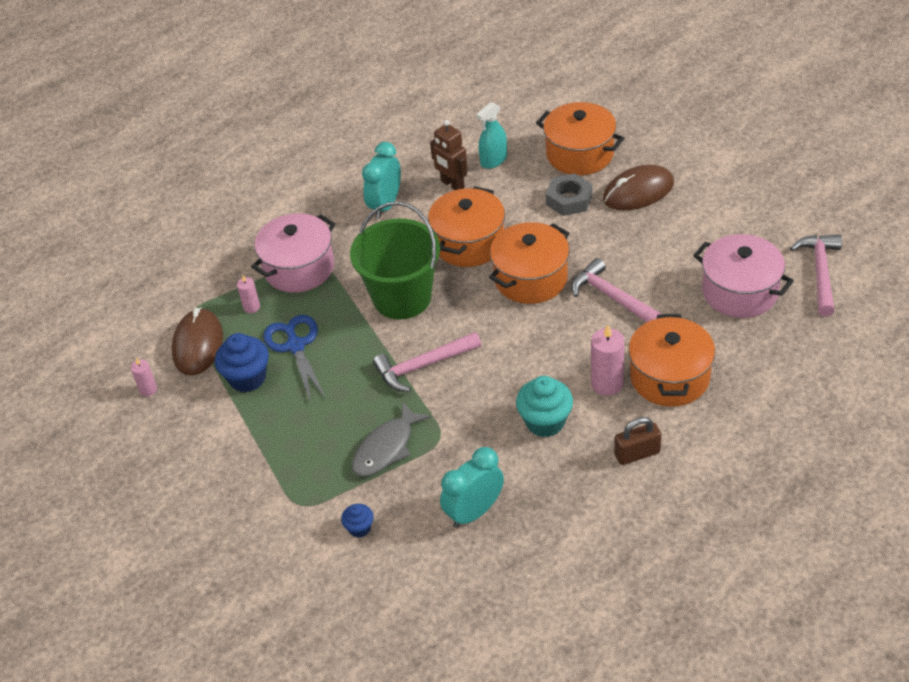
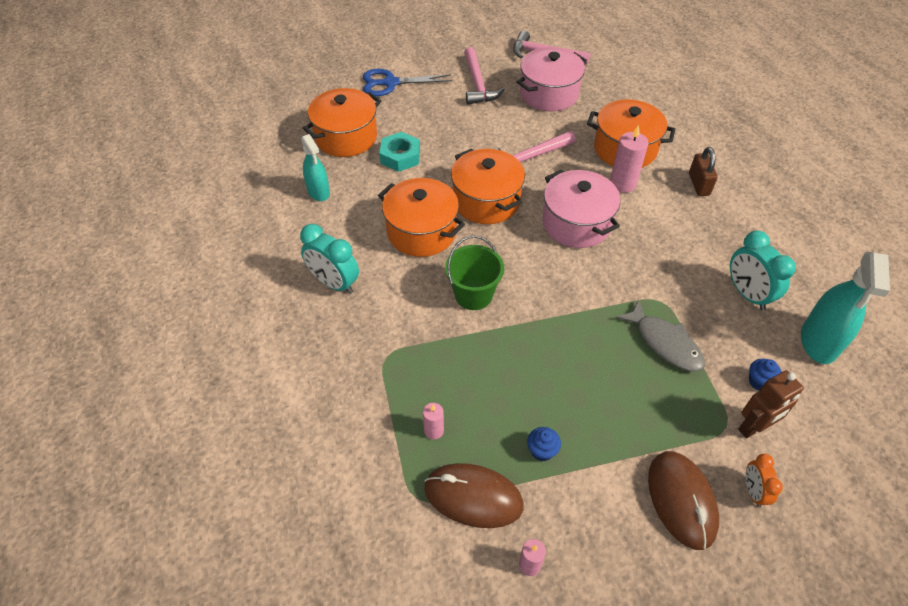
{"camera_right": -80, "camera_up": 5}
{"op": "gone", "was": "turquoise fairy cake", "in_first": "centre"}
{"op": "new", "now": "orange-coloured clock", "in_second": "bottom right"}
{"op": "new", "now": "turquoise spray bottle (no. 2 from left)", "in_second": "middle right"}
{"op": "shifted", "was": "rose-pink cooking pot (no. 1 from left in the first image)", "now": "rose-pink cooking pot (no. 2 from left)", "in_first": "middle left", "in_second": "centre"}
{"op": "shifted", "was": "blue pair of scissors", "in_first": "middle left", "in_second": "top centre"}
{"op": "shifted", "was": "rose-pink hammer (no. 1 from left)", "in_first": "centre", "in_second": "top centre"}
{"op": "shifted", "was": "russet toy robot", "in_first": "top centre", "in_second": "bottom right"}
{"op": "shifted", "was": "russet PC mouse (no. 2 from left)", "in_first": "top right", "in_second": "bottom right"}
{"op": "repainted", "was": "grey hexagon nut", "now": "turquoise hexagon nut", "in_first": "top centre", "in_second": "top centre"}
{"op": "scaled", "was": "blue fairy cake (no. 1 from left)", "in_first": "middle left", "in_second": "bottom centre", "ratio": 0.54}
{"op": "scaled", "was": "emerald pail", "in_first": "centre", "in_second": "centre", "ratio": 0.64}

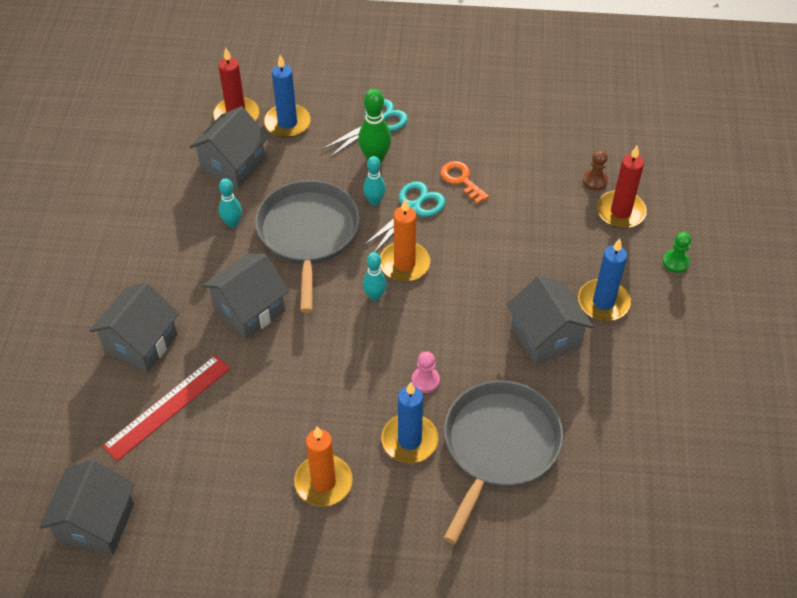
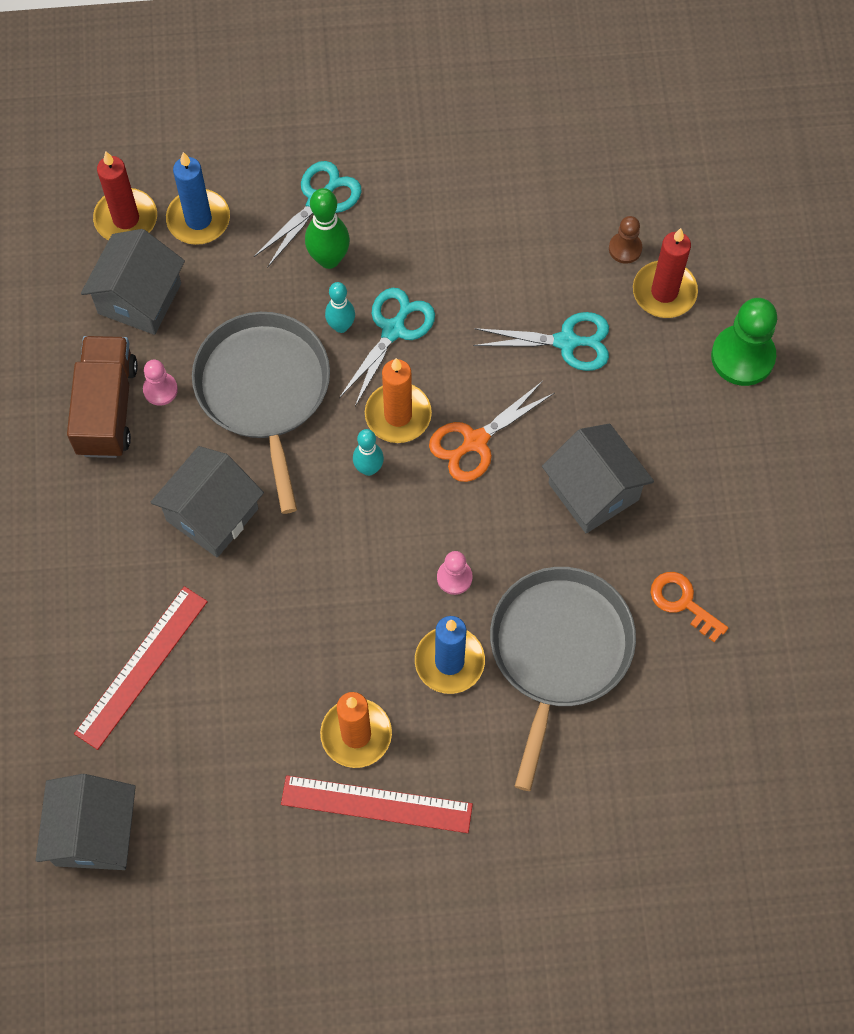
{"camera_right": -10, "camera_up": 15}
{"op": "gone", "was": "grey house (no. 2 from left)", "in_first": "middle left"}
{"op": "gone", "was": "blue pillar candle (no. 3 from left)", "in_first": "middle right"}
{"op": "new", "now": "russet lorry", "in_second": "middle left"}
{"op": "new", "now": "scarlet ruler (no. 2 from left)", "in_second": "bottom centre"}
{"op": "new", "now": "orange-coloured pair of scissors", "in_second": "centre"}
{"op": "new", "now": "turquoise pair of scissors (no. 3 from left)", "in_second": "top centre"}
{"op": "shifted", "was": "orange-coloured key", "in_first": "top centre", "in_second": "middle right"}
{"op": "swapped", "was": "turquoise tenpin (no. 1 from left)", "now": "rose-pink chess pawn (no. 1 from left)", "in_first": "middle left", "in_second": "middle left"}
{"op": "scaled", "was": "emerald chess pawn", "in_first": "middle right", "in_second": "top right", "ratio": 1.87}

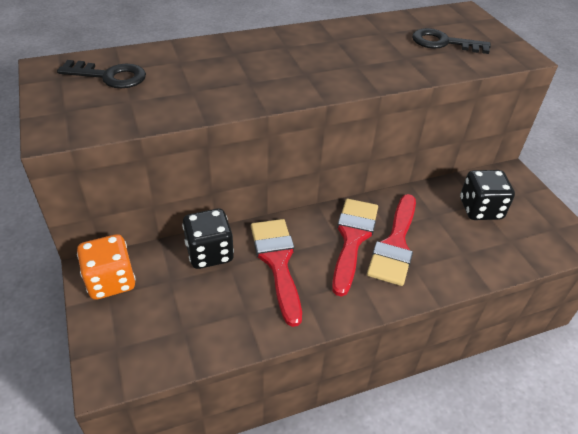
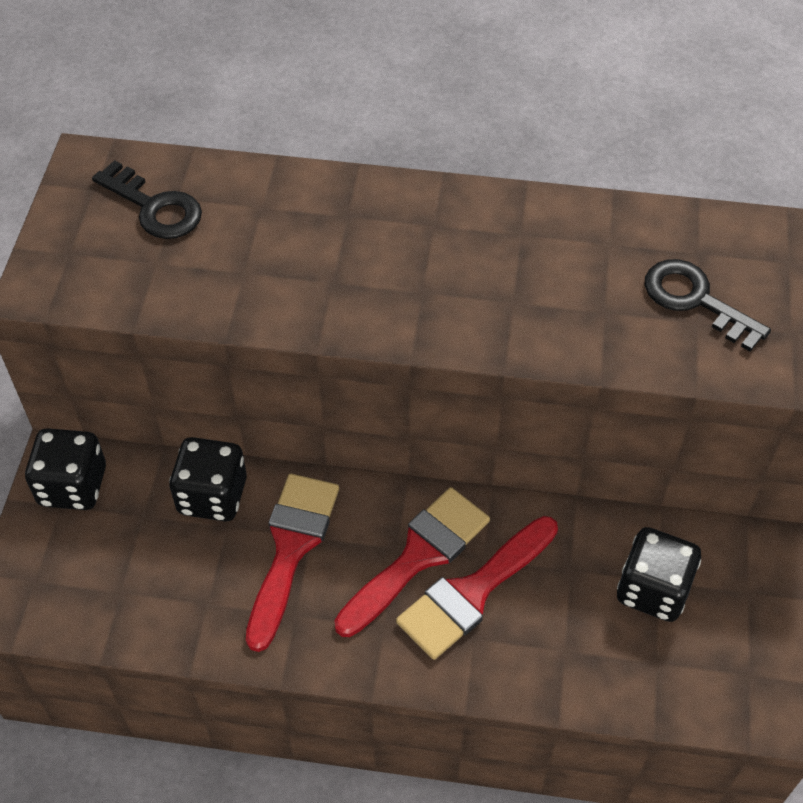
{"camera_right": 30, "camera_up": 10}
{"op": "repainted", "was": "orange-coloured die", "now": "black die (no. 1 from left)", "in_first": "middle left", "in_second": "middle left"}

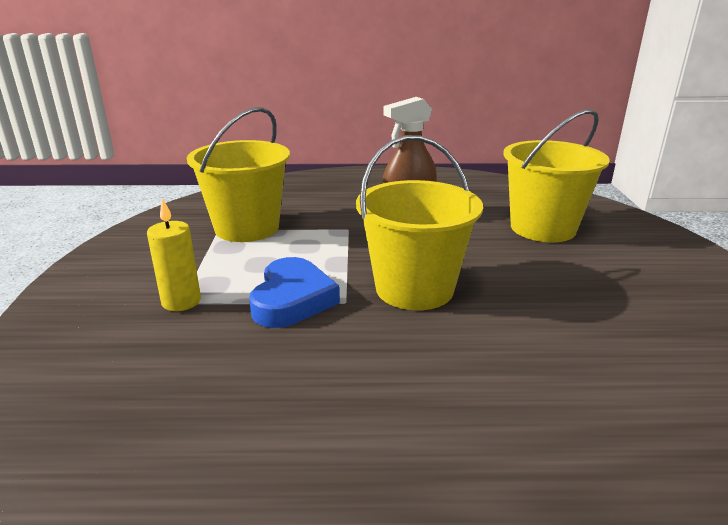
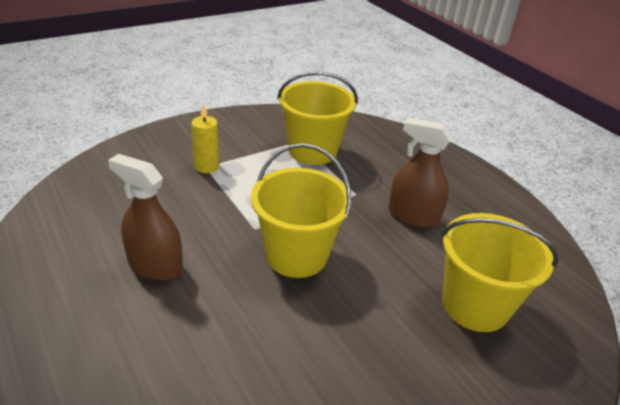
{"camera_right": 55, "camera_up": 10}
{"op": "gone", "was": "blue heart shape", "in_first": "centre"}
{"op": "new", "now": "russet spray bottle (no. 1 from left)", "in_second": "middle left"}

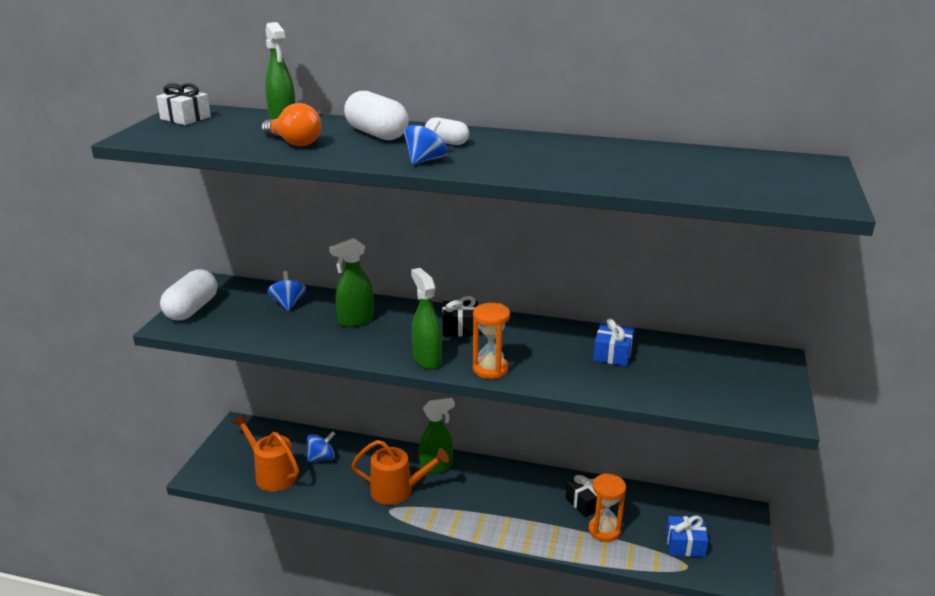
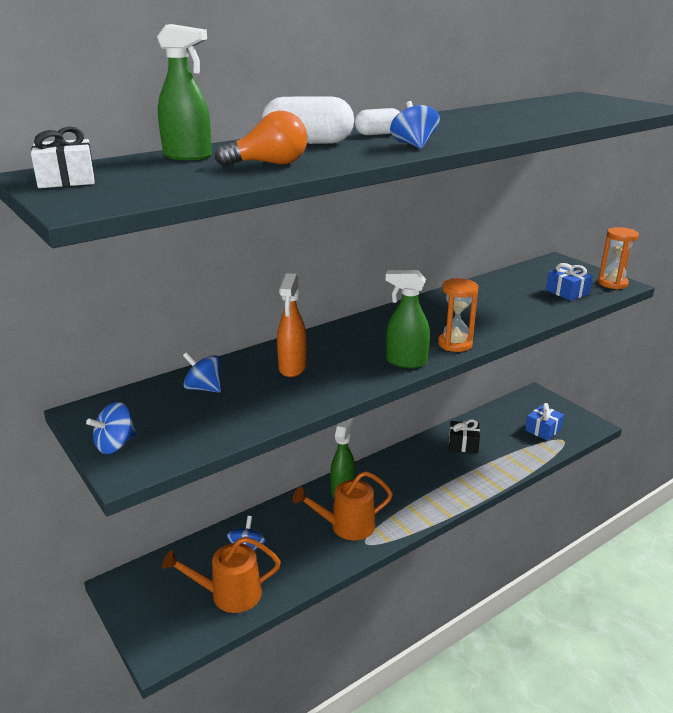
{"camera_right": -50, "camera_up": 0}
{"op": "gone", "was": "black wrapped gift (no. 1 from left)", "in_first": "centre"}
{"op": "shifted", "was": "orange-coloured sandglass (no. 2 from left)", "in_first": "bottom centre", "in_second": "middle right"}
{"op": "shifted", "was": "blue wrapped gift (no. 1 from left in the first image)", "now": "blue wrapped gift (no. 2 from left)", "in_first": "centre", "in_second": "middle right"}
{"op": "swapped", "was": "snow-white capsule (no. 1 from left)", "now": "blue spinning top (no. 1 from left)", "in_first": "middle left", "in_second": "middle left"}
{"op": "repainted", "was": "emerald spray bottle (no. 2 from left)", "now": "orange-coloured spray bottle", "in_first": "centre", "in_second": "centre"}
{"op": "rotated", "was": "orange-coloured watering pot (no. 2 from left)", "in_first": "bottom centre", "in_second": "bottom centre", "clockwise": -150}

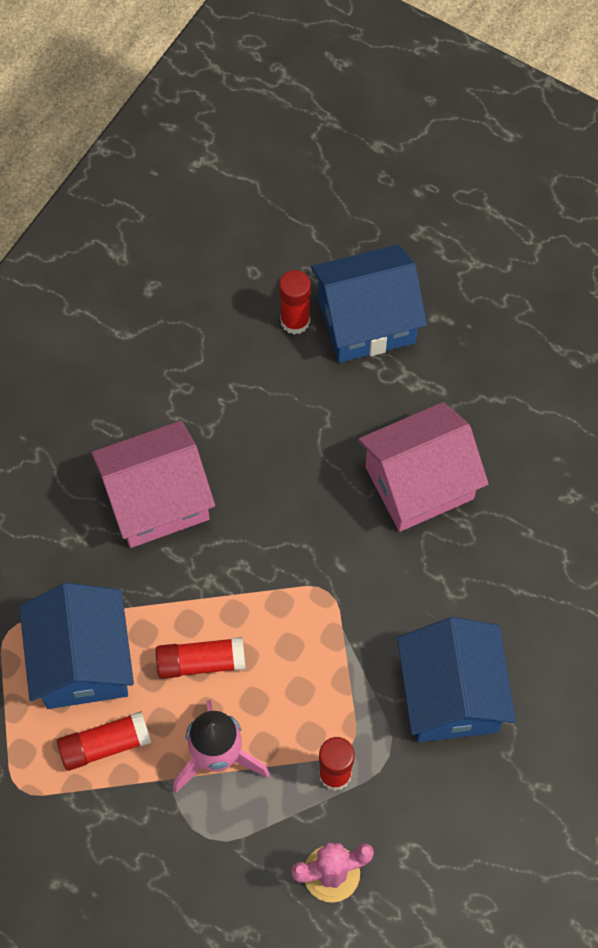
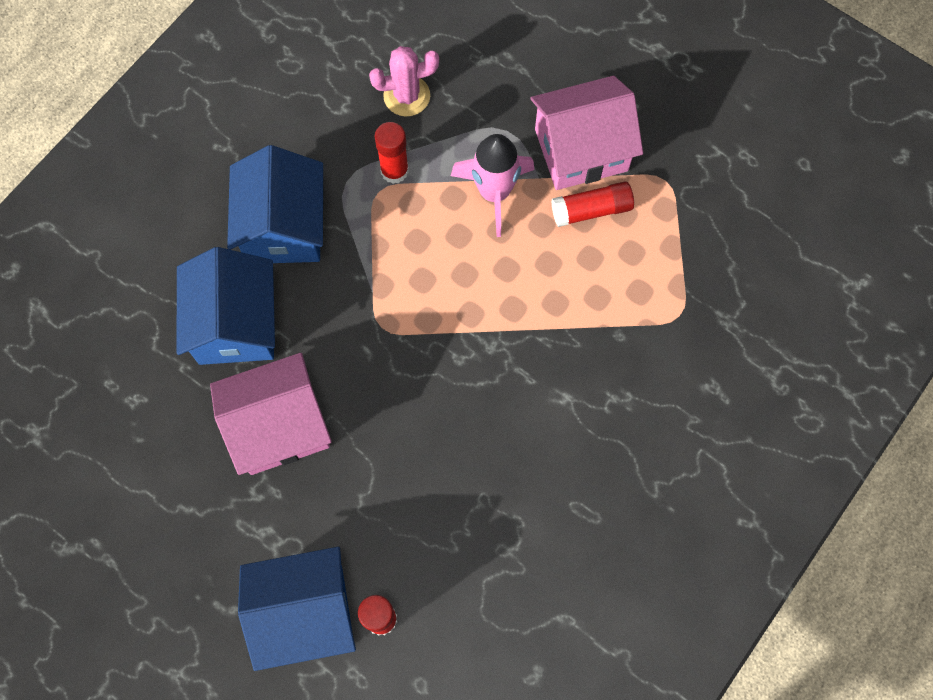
{"camera_right": -175, "camera_up": 5}
{"op": "gone", "was": "scarlet stick of glue (no. 2 from left)", "in_first": "bottom centre"}
{"op": "shifted", "was": "blue house (no. 1 from left)", "in_first": "bottom left", "in_second": "middle left"}
{"op": "shifted", "was": "rose-pink house (no. 1 from left in the first image)", "now": "rose-pink house (no. 2 from left)", "in_first": "middle left", "in_second": "top centre"}

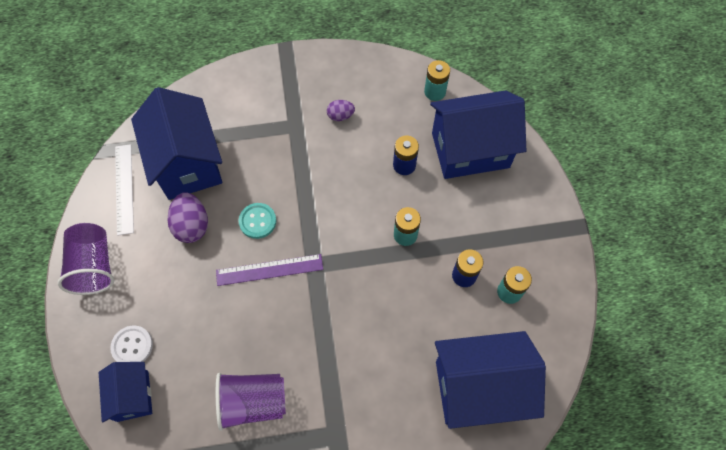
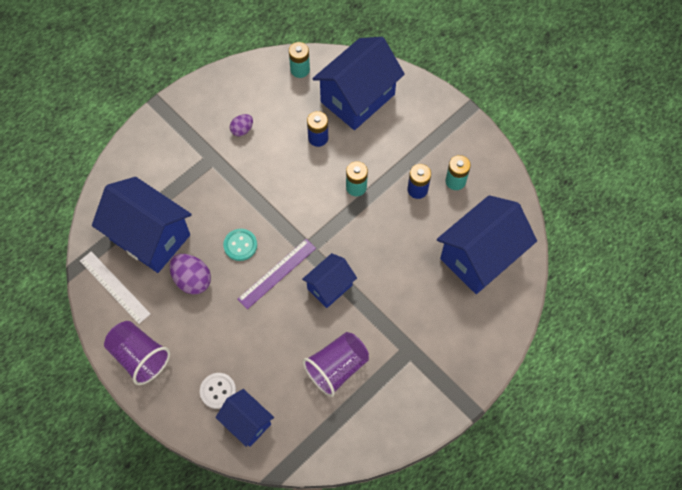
{"camera_right": -35, "camera_up": 0}
{"op": "new", "now": "blue house (no. 3 from left)", "in_second": "centre"}

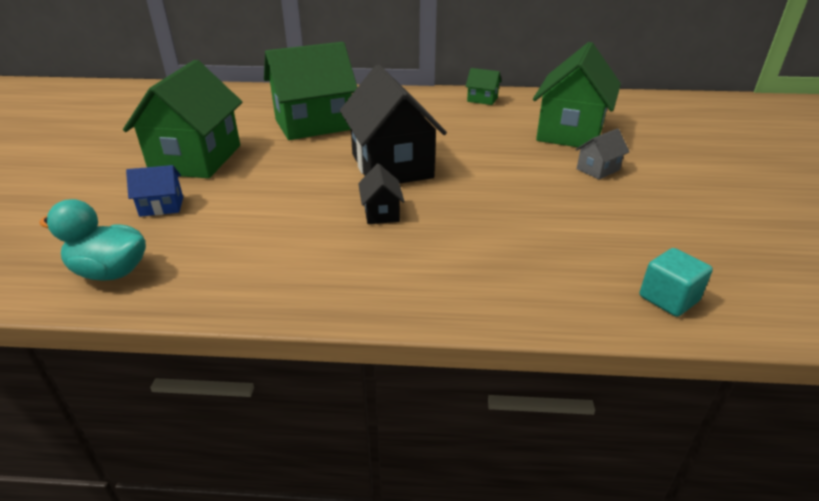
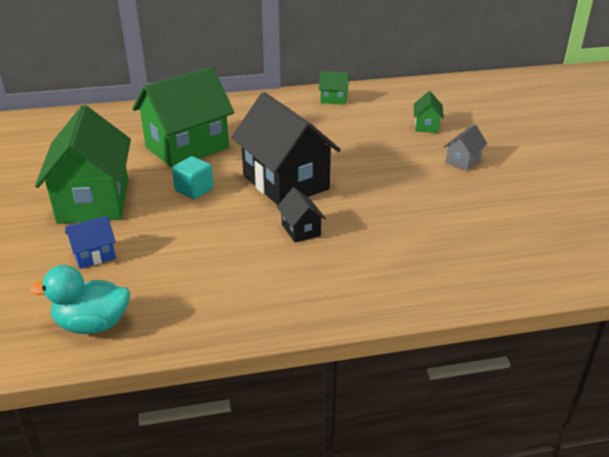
{"camera_right": -15, "camera_up": 0}
{"op": "shifted", "was": "turquoise cube", "in_first": "middle right", "in_second": "middle left"}
{"op": "scaled", "was": "emerald house (no. 4 from left)", "in_first": "top right", "in_second": "top right", "ratio": 0.44}

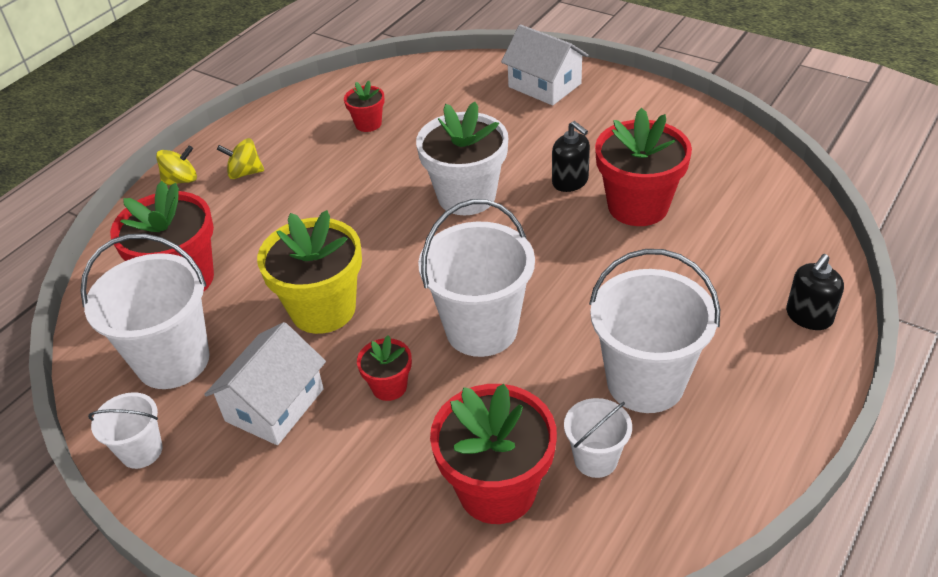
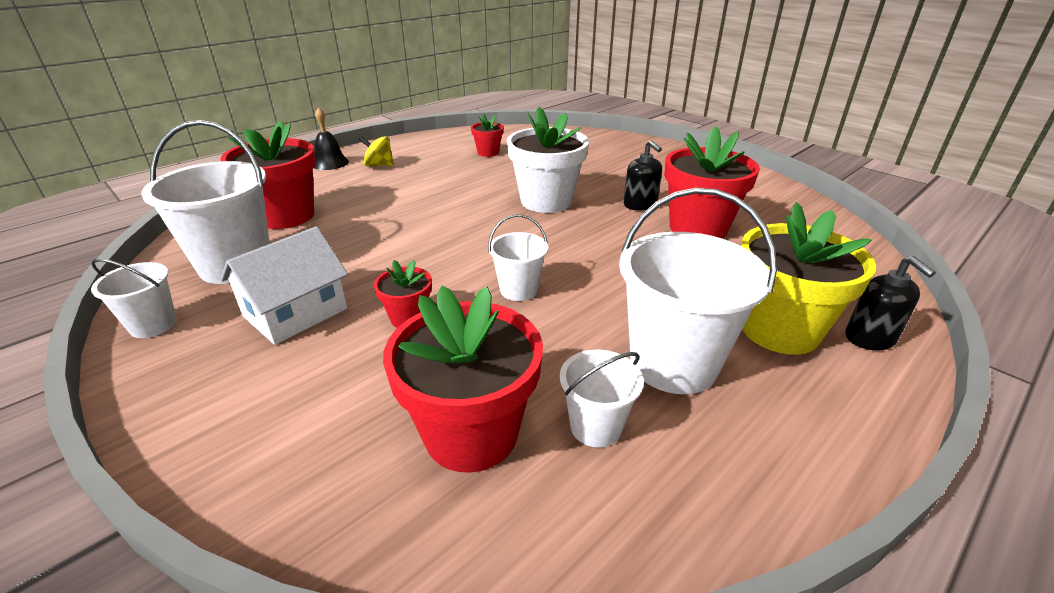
{"camera_right": 10, "camera_up": -10}
{"op": "gone", "was": "snow-white house (no. 2 from left)", "in_first": "top centre"}
{"op": "shifted", "was": "yellow flower pot", "in_first": "middle left", "in_second": "middle right"}
{"op": "swapped", "was": "yellow spinning top (no. 1 from left)", "now": "black hand bell", "in_first": "top left", "in_second": "top left"}
{"op": "rotated", "was": "black soap dispenser (no. 2 from left)", "in_first": "middle right", "in_second": "middle right", "clockwise": -75}
{"op": "scaled", "was": "snow-white pail (no. 3 from left)", "in_first": "centre", "in_second": "centre", "ratio": 0.53}

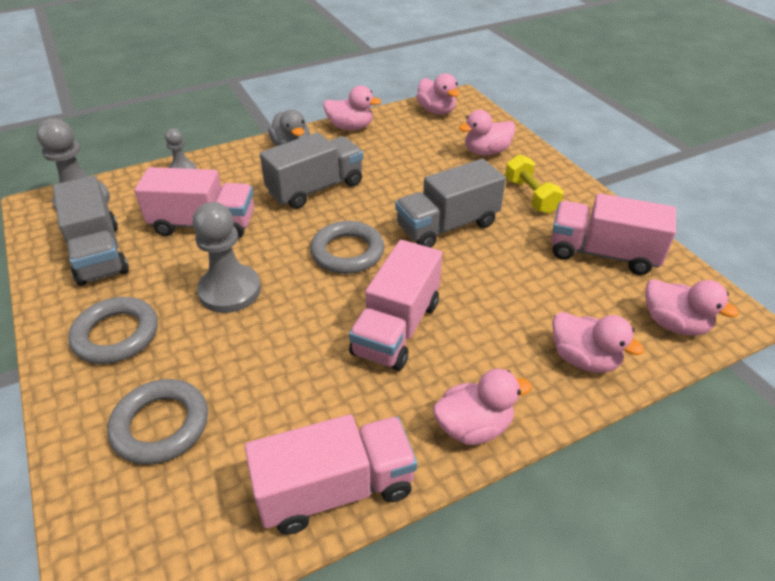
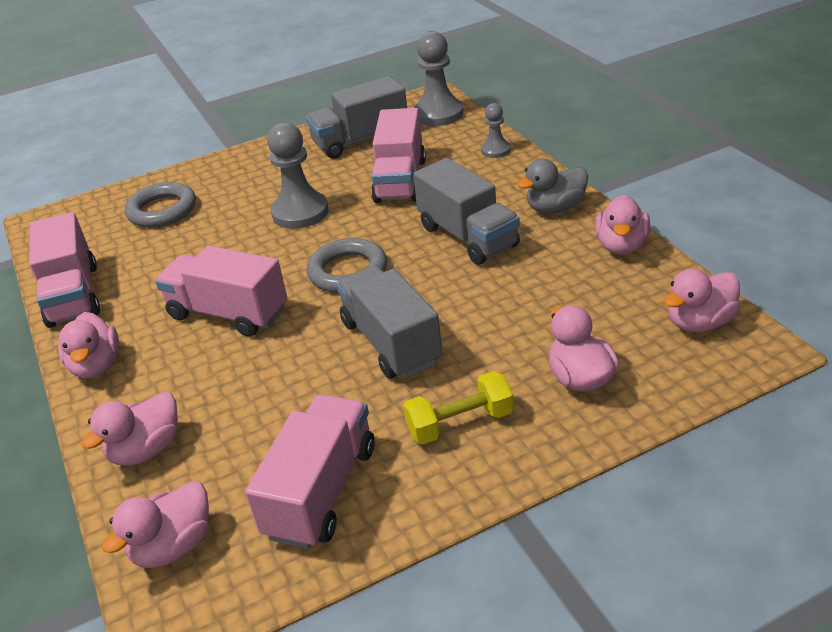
{"camera_right": 95, "camera_up": -5}
{"op": "gone", "was": "grey ring (no. 1 from left)", "in_first": "middle left"}

